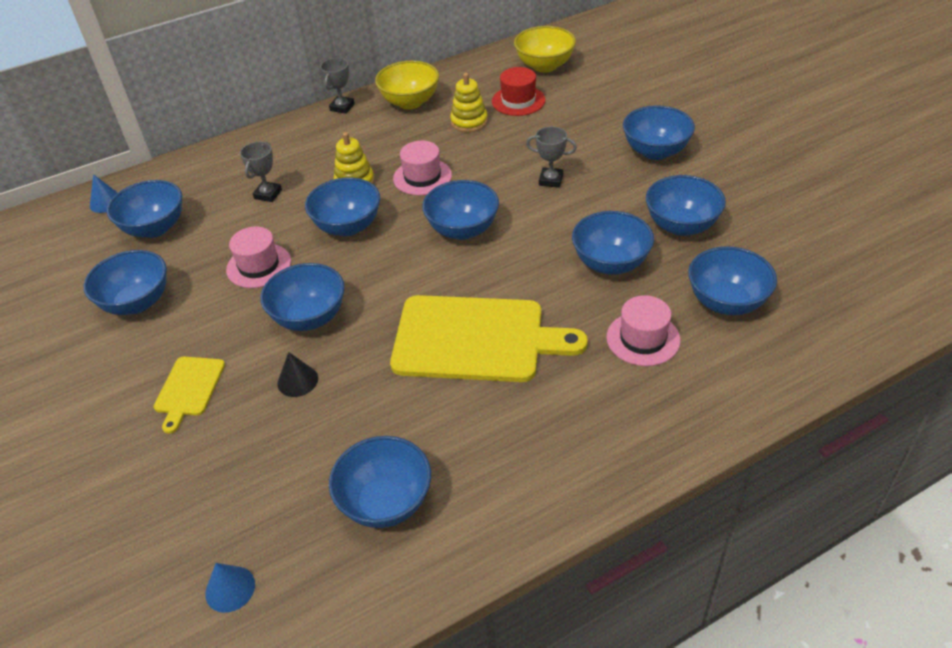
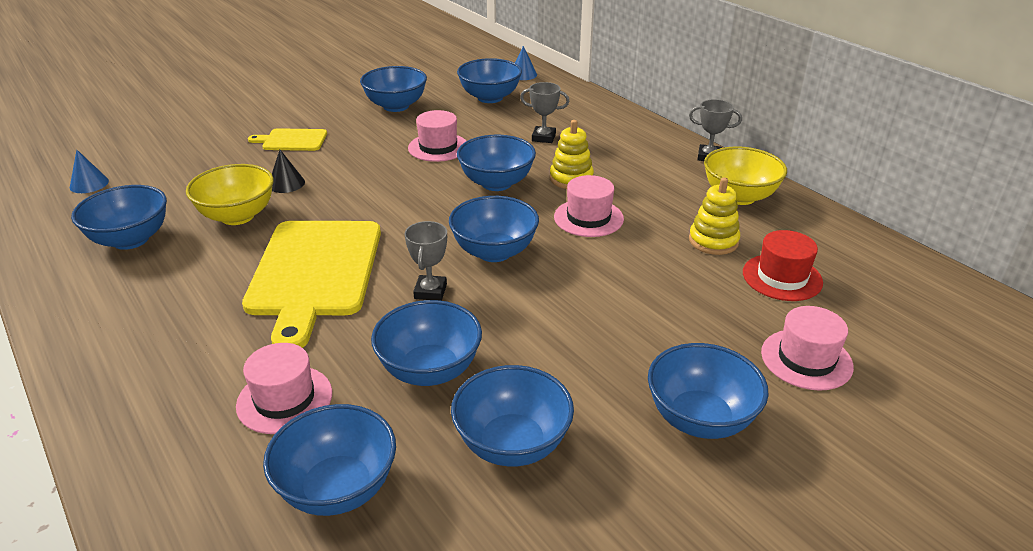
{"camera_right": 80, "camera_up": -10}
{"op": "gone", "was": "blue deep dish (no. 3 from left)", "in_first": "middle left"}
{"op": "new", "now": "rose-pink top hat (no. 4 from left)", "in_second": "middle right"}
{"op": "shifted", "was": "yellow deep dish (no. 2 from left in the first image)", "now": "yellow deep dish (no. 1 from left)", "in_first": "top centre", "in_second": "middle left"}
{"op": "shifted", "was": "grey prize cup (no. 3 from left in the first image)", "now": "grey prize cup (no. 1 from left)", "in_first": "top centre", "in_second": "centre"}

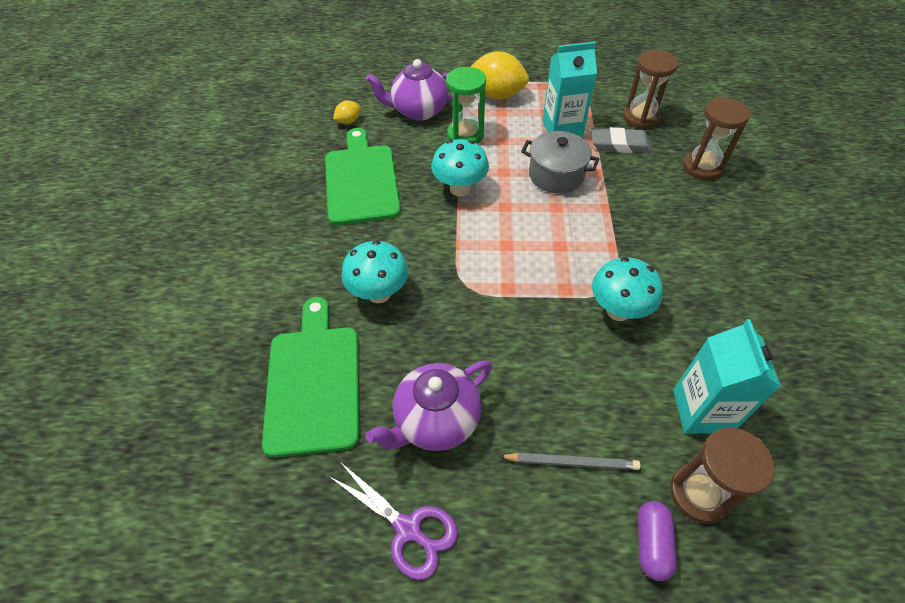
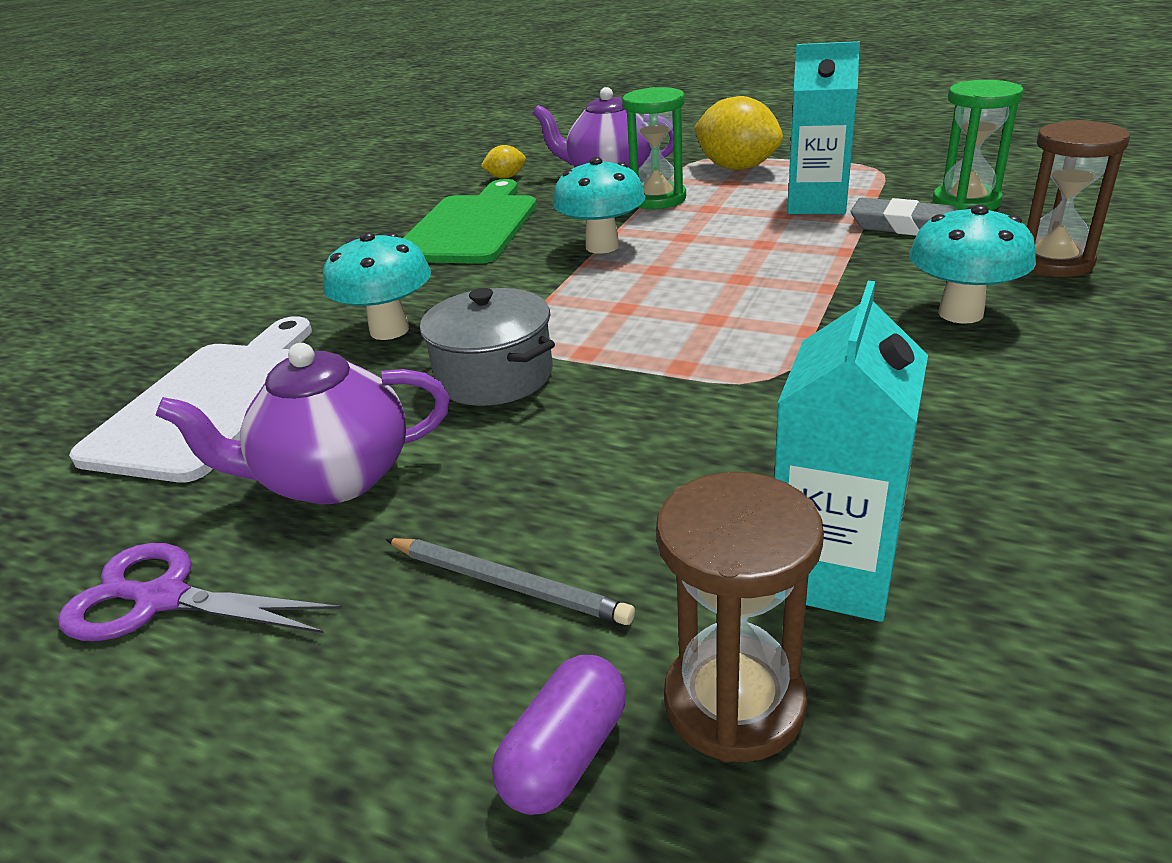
{"camera_right": 25, "camera_up": -20}
{"op": "shifted", "was": "grey cooking pot", "in_first": "top centre", "in_second": "centre"}
{"op": "shifted", "was": "turquoise toadstool (no. 3 from left)", "in_first": "middle right", "in_second": "top right"}
{"op": "repainted", "was": "emerald bread board (no. 1 from left)", "now": "snow-white bread board", "in_first": "centre", "in_second": "middle left"}
{"op": "repainted", "was": "russet sandglass (no. 1 from left)", "now": "emerald sandglass (no. 2 from left)", "in_first": "top right", "in_second": "top right"}
{"op": "rotated", "was": "purple pair of scissors", "in_first": "bottom centre", "in_second": "bottom left", "clockwise": 135}

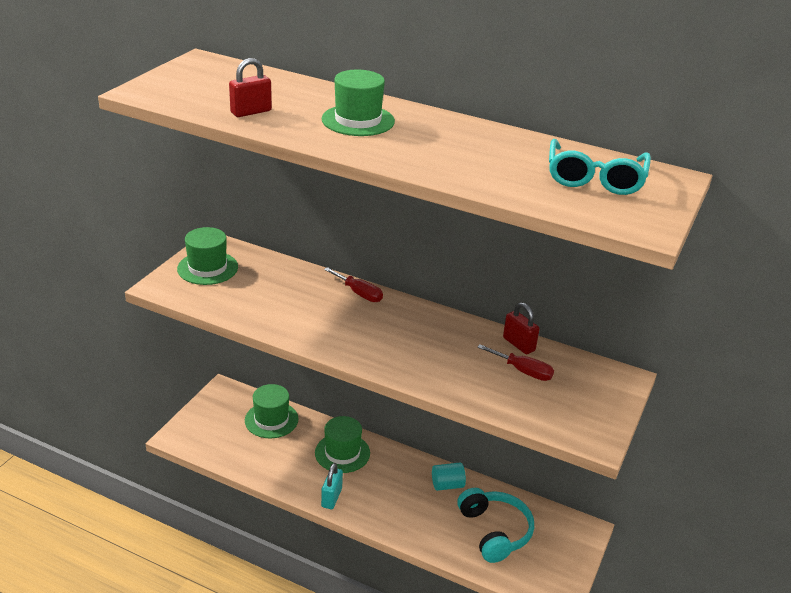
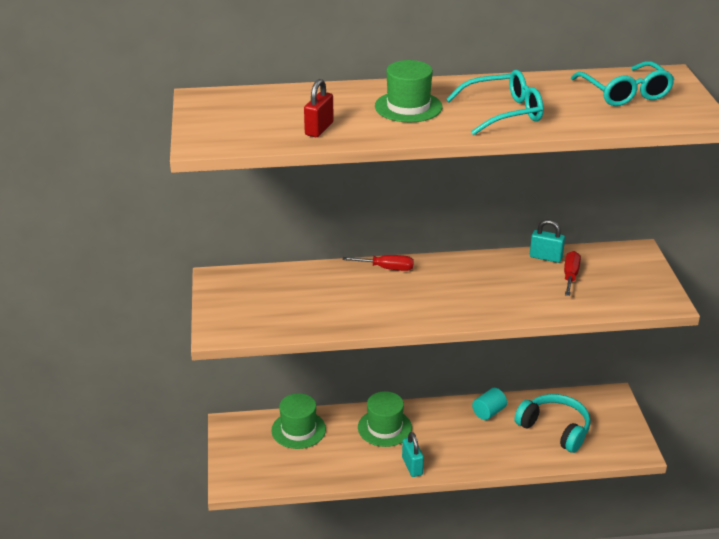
{"camera_right": -30, "camera_up": 0}
{"op": "gone", "was": "emerald top hat (no. 1 from left)", "in_first": "middle left"}
{"op": "new", "now": "turquoise spectacles (no. 1 from left)", "in_second": "top right"}
{"op": "repainted", "was": "scarlet small lock (no. 2 from left)", "now": "turquoise small lock (no. 2 from left)", "in_first": "centre", "in_second": "middle right"}
{"op": "rotated", "was": "scarlet flat screwdriver (no. 2 from left)", "in_first": "centre", "in_second": "middle right", "clockwise": -75}

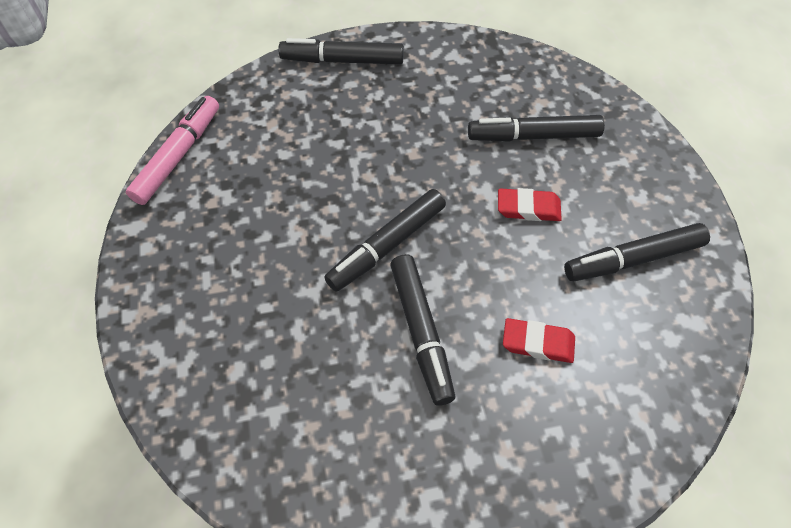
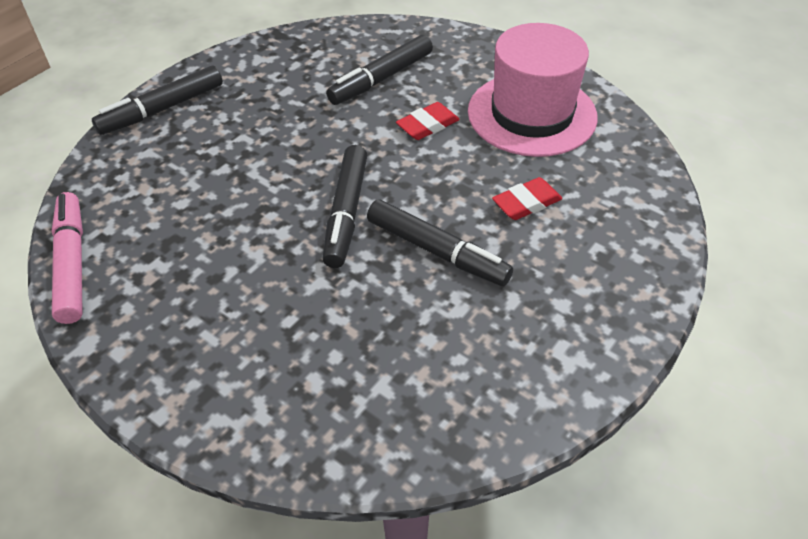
{"camera_right": -40, "camera_up": -10}
{"op": "swapped", "was": "black marker (no. 5 from left)", "now": "rose-pink top hat", "in_first": "middle right", "in_second": "top centre"}

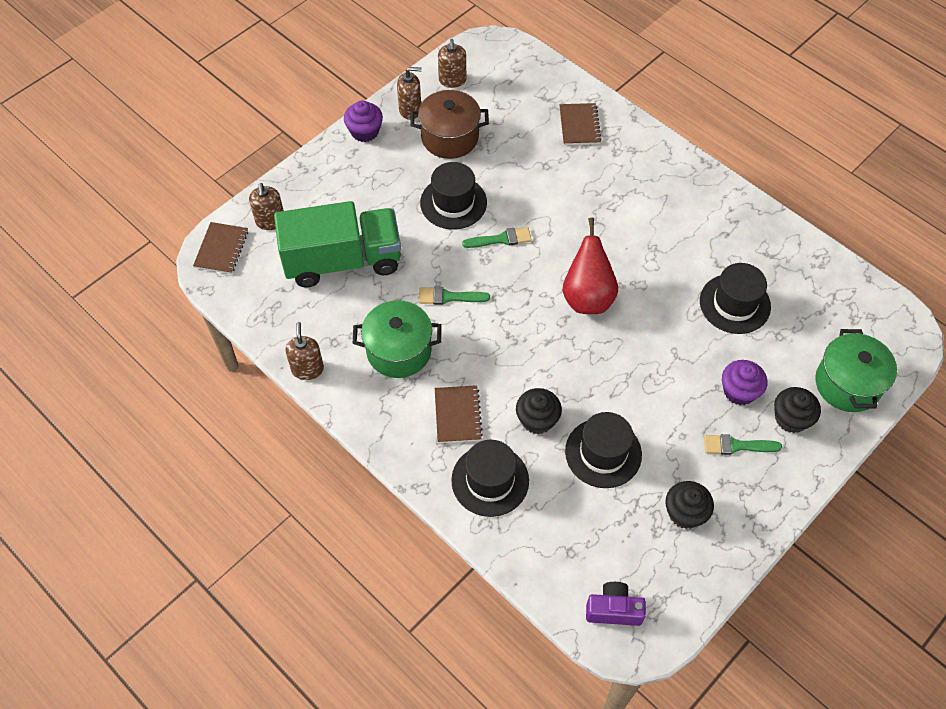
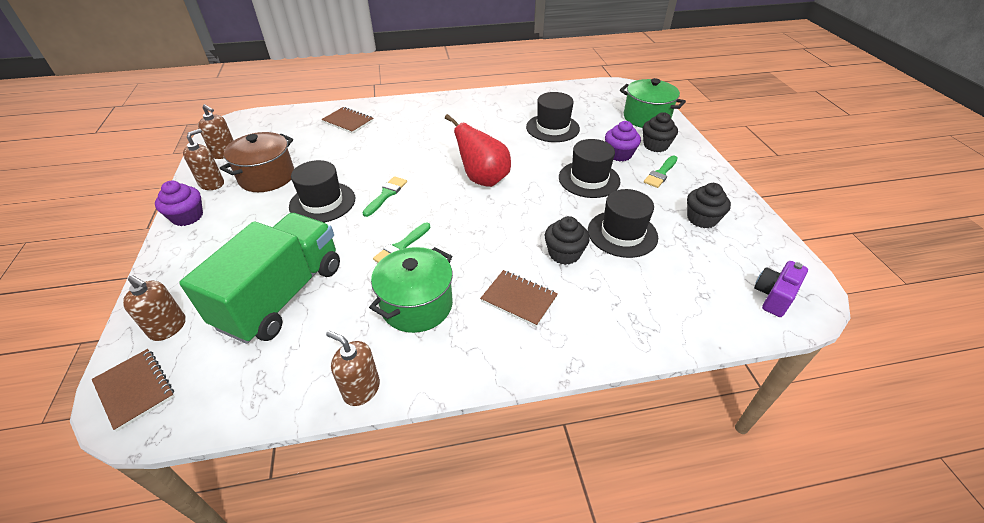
{"camera_right": -55, "camera_up": -15}
{"op": "shifted", "was": "black top hat (no. 2 from left in the first image)", "now": "black top hat (no. 3 from left)", "in_first": "bottom centre", "in_second": "top centre"}

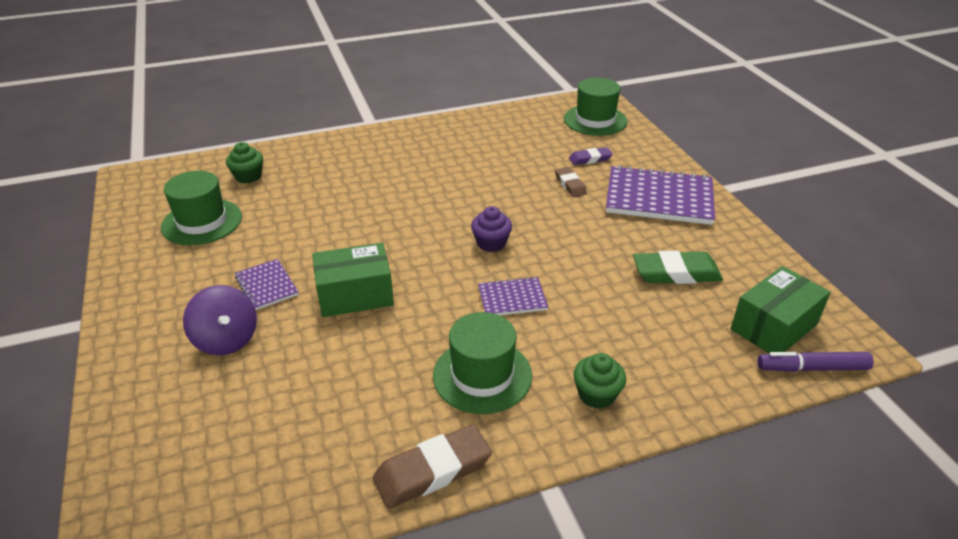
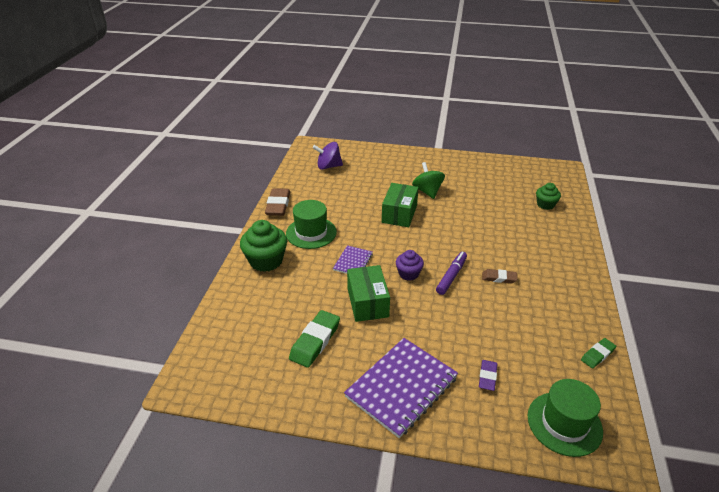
{"camera_right": 120, "camera_up": 0}
{"op": "gone", "was": "emerald top hat (no. 1 from left)", "in_first": "middle left"}
{"op": "new", "now": "emerald pencil eraser (no. 2 from left)", "in_second": "bottom right"}
{"op": "shifted", "was": "purple spinning top", "in_first": "middle left", "in_second": "top centre"}
{"op": "shifted", "was": "russet pencil eraser (no. 2 from left)", "in_first": "centre", "in_second": "middle right"}
{"op": "shifted", "was": "emerald box (no. 2 from left in the first image)", "now": "emerald box (no. 1 from left)", "in_first": "middle right", "in_second": "centre"}
{"op": "shifted", "was": "purple marker", "in_first": "bottom right", "in_second": "centre"}
{"op": "swapped", "was": "purple exercise book (no. 1 from left)", "now": "emerald spinning top", "in_first": "middle left", "in_second": "centre"}
{"op": "scaled", "was": "emerald fairy cake (no. 2 from left in the first image)", "in_first": "bottom centre", "in_second": "centre", "ratio": 1.69}

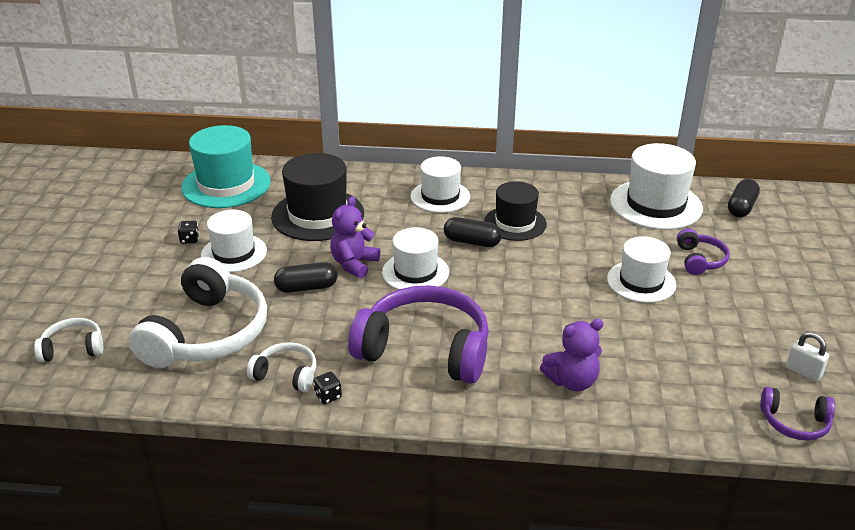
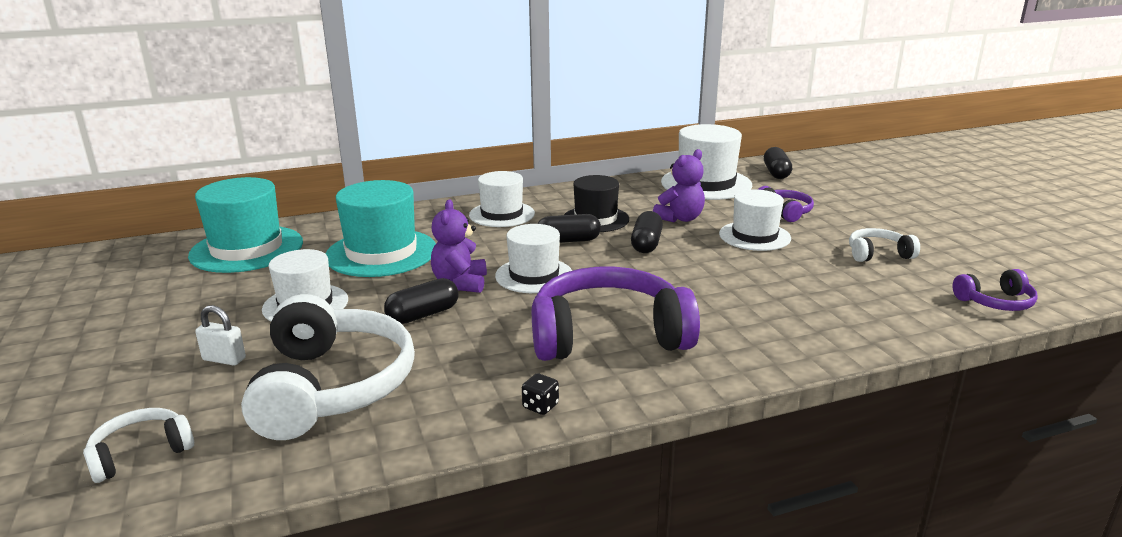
{"camera_right": -25, "camera_up": -10}
{"op": "gone", "was": "black die (no. 1 from left)", "in_first": "middle left"}
{"op": "new", "now": "black capsule (no. 3 from left)", "in_second": "centre"}
{"op": "shifted", "was": "snow-white headphones (no. 3 from left)", "in_first": "bottom left", "in_second": "middle right"}
{"op": "shifted", "was": "purple teddy bear (no. 2 from left)", "in_first": "bottom right", "in_second": "centre"}
{"op": "shifted", "was": "snow-white small lock", "in_first": "bottom right", "in_second": "middle left"}
{"op": "repainted", "was": "black top hat (no. 1 from left)", "now": "turquoise top hat (no. 2 from left)", "in_first": "centre", "in_second": "centre"}

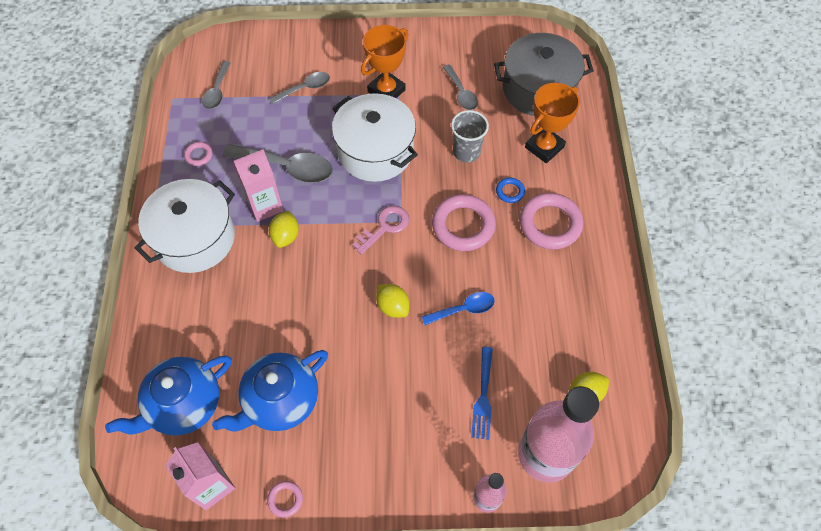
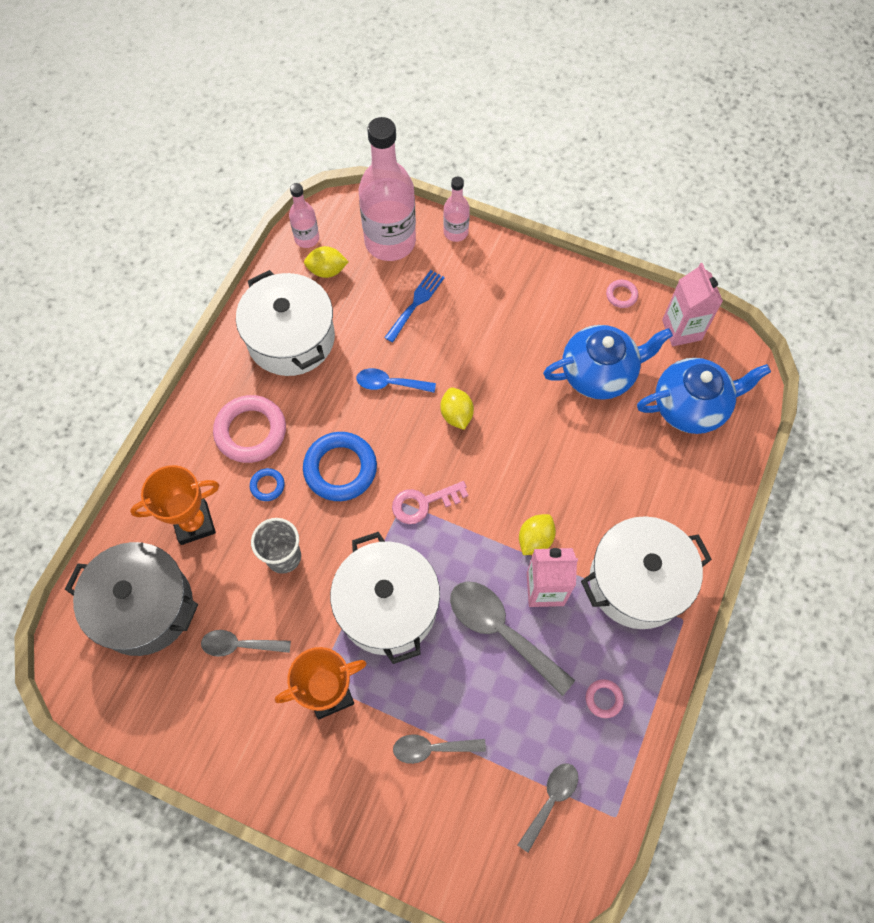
{"camera_right": -155, "camera_up": 5}
{"op": "new", "now": "snow-white cooking pot (no. 1 from left)", "in_second": "middle left"}
{"op": "new", "now": "rose-pink bottle (no. 1 from left)", "in_second": "top centre"}
{"op": "repainted", "was": "rose-pink ring (no. 3 from left)", "now": "blue ring (no. 2 from left)", "in_first": "centre", "in_second": "centre"}
{"op": "rotated", "was": "grey teaspoon (no. 4 from left in the first image)", "in_first": "top centre", "in_second": "bottom left", "clockwise": -90}

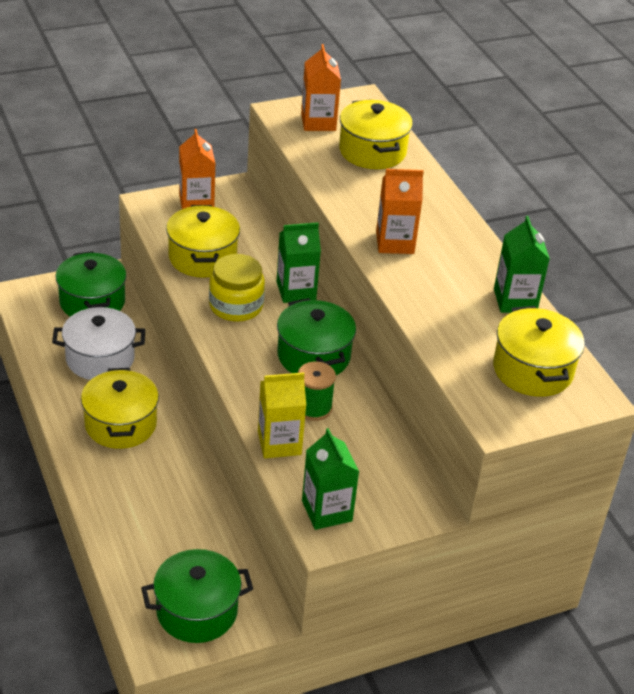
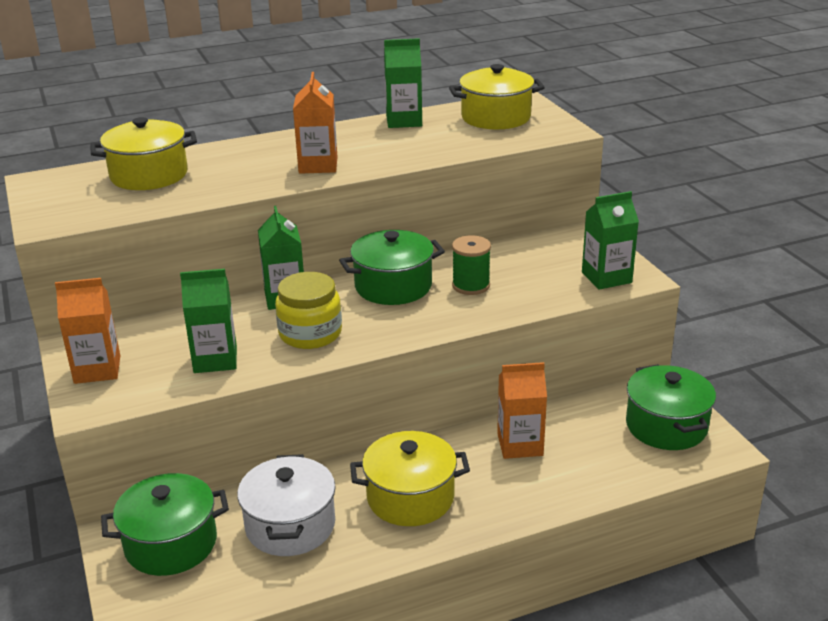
{"camera_right": -85, "camera_up": -10}
{"op": "gone", "was": "yellow milk carton", "in_first": "centre"}
{"op": "shifted", "was": "orange-coloured milk carton (no. 2 from left in the first image)", "now": "orange-coloured milk carton (no. 3 from left)", "in_first": "top centre", "in_second": "centre"}
{"op": "swapped", "was": "yellow cooking pot (no. 2 from left)", "now": "emerald milk carton (no. 1 from left)", "in_first": "middle left", "in_second": "middle left"}

